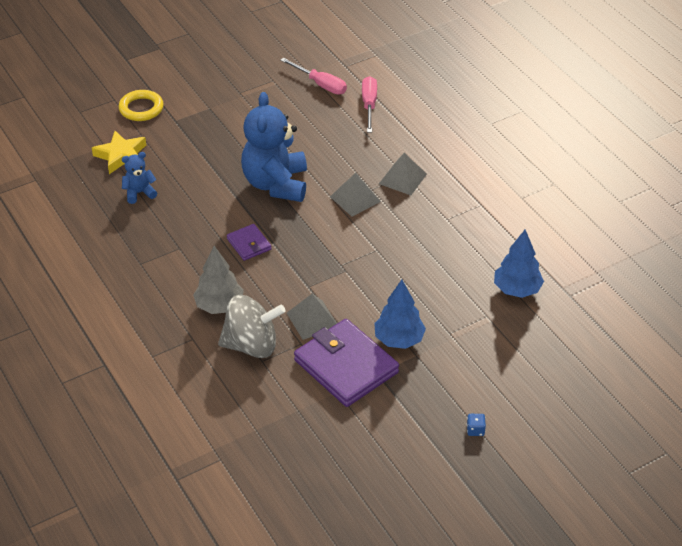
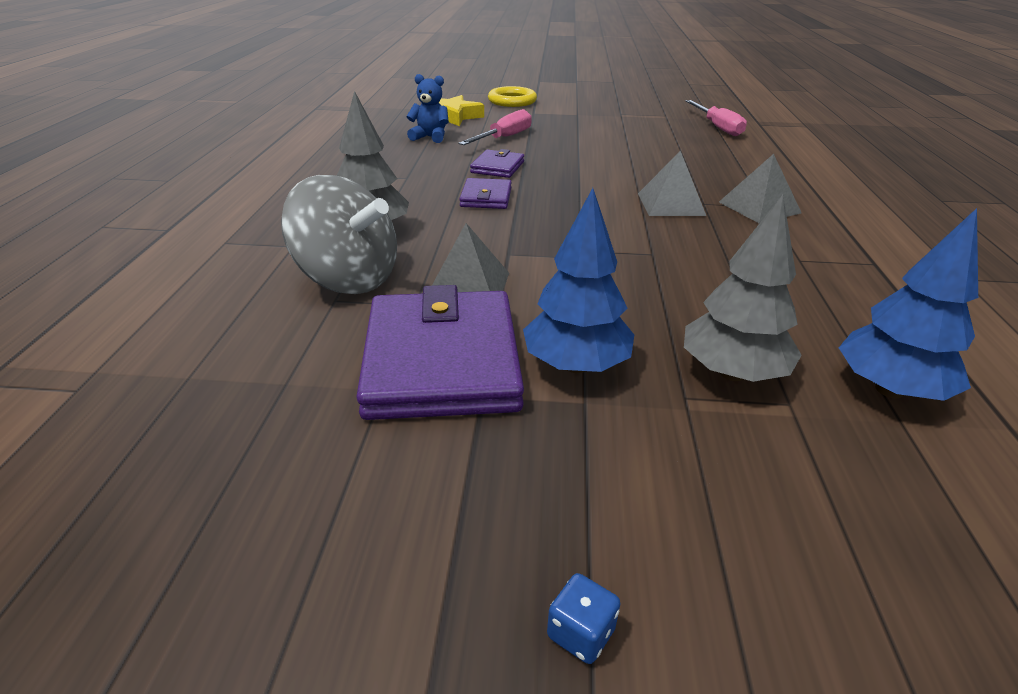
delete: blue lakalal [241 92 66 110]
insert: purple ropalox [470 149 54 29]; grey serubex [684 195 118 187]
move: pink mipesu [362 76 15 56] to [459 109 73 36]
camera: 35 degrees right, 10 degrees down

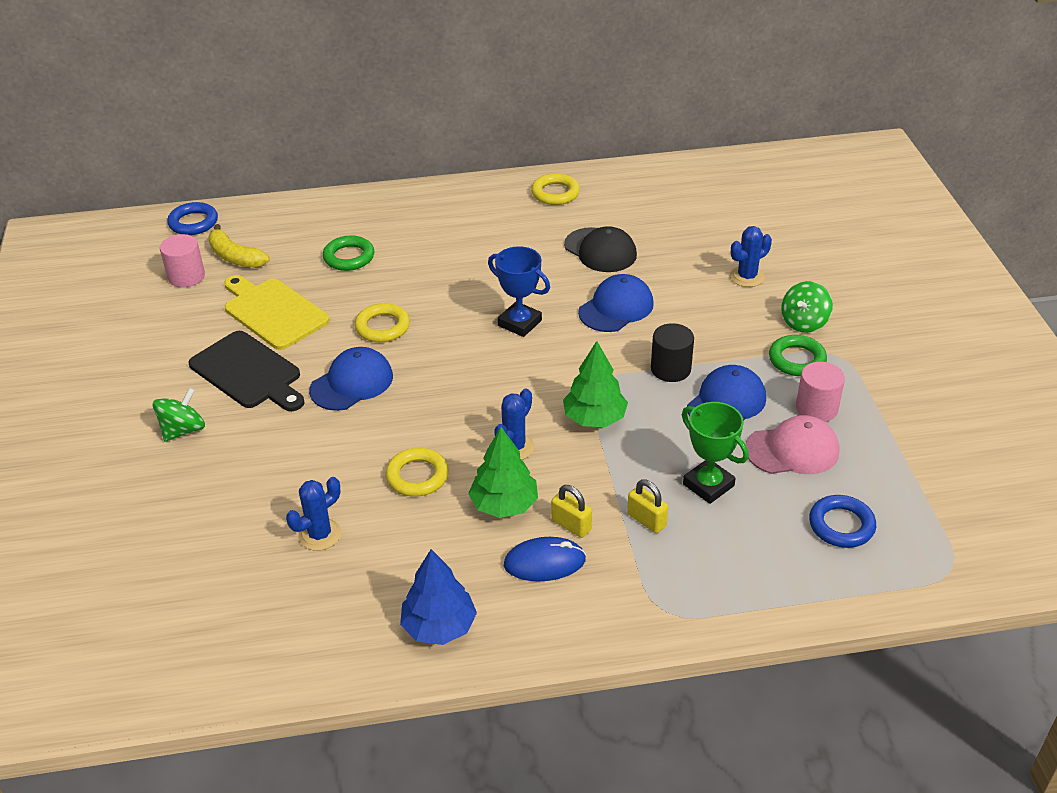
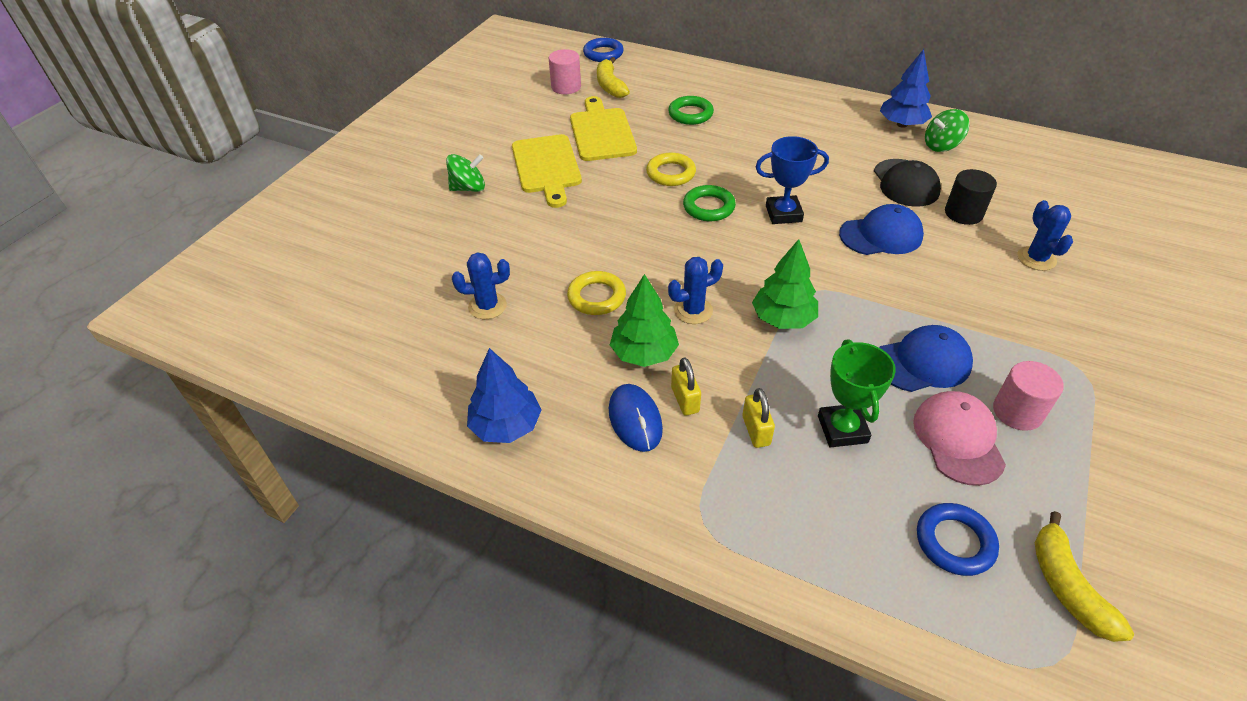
delete: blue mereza [309 347 84 64]
insert: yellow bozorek [1035 511 99 131]
move: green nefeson [781 281 52 52] to [925 109 44 43]; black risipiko [651 323 43 59] to [945 169 52 56]; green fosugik [769 335 58 41] to [683 185 53 36]
replace: yellow fosugik [531 173 49 32] to blue serubex [880 49 52 79]
recolor: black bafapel [188 331 116 80] to yellow bafapel [512 134 70 74]
rotate: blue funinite [730 226 42 61] = [1018 200 55 71] 75 degrees clockwise; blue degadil [488 246 62 91] = [756 136 73 88] 75 degrees counterclockwise; pink mereza [746 415 93 59] = [913 391 93 95] 120 degrees counterclockwise; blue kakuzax [504 537 82 44] = [609 384 54 68] 45 degrees clockwise
camera: 35 degrees right, 5 degrees up

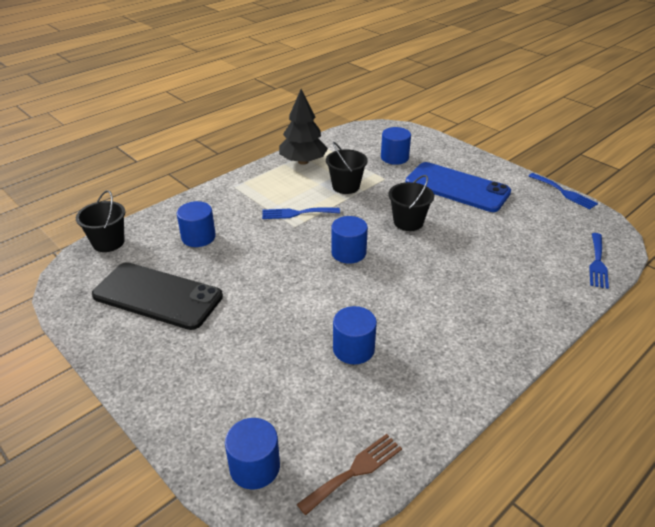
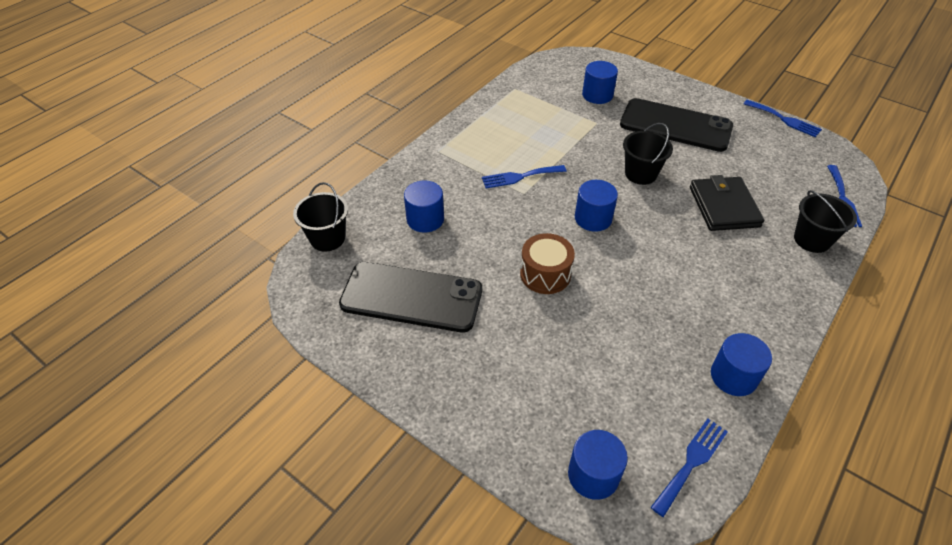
delete: black serubex [279 89 49 76]
insert: black ropalox [690 175 74 56]; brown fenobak [520 233 55 61]
move: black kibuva [326 142 42 52] to [794 190 63 63]; blue risipiko [333 306 44 58] to [711 333 61 63]
recolor: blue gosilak [405 162 106 50] to black gosilak [620 98 113 54]; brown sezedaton [297 434 105 81] to blue sezedaton [651 419 77 98]
camera: 10 degrees left, 10 degrees up

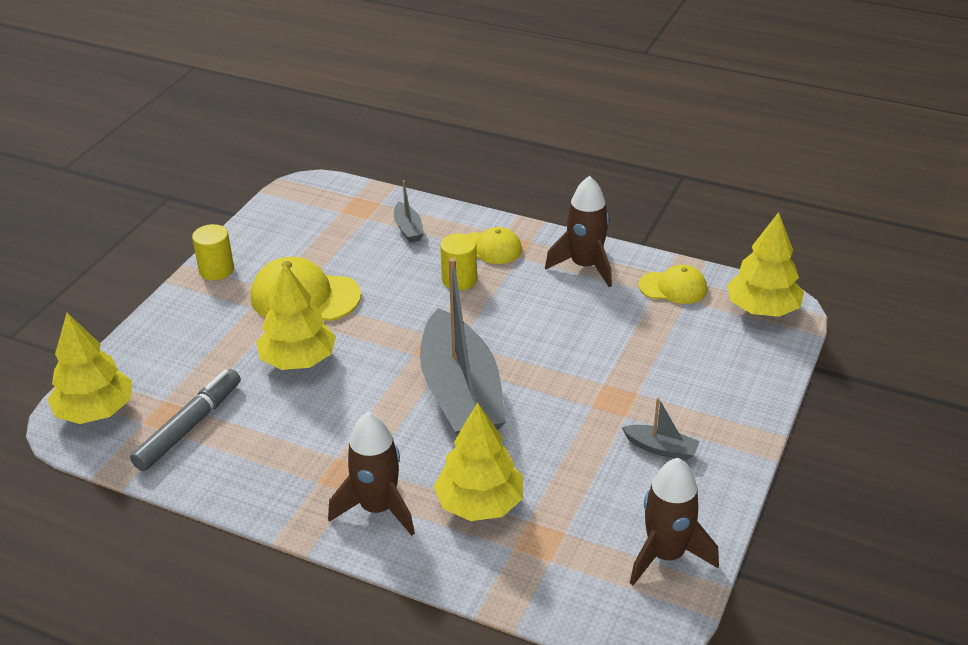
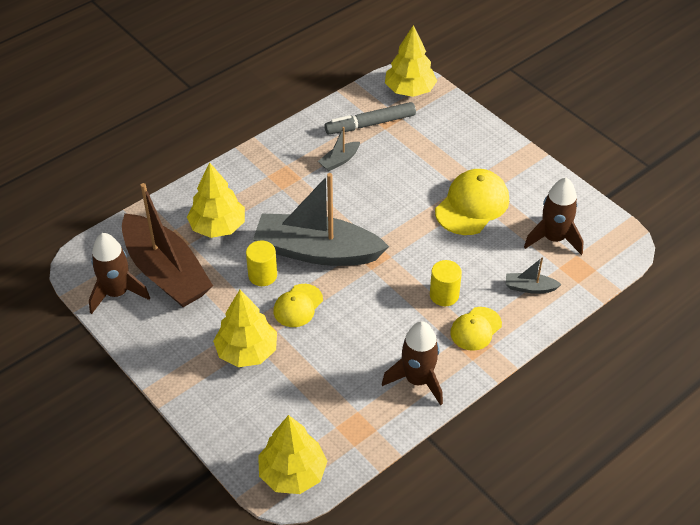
insert: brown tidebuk [122 183 91 124]
move: yellow risipiko [192 224 42 56] to [246 240 31 46]; yellow serubex [256 262 80 108] to [213 290 64 77]; yellow mereza [639 265 68 39] to [273 284 50 43]; grey tidebuk [622 398 78 63] to [318 127 42 44]; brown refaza [328 412 87 124] to [524 178 60 77]
rotate: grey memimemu [130 369 111 102] = [324 102 92 32] 105 degrees clockwise
camera: 115 degrees right, 10 degrees up

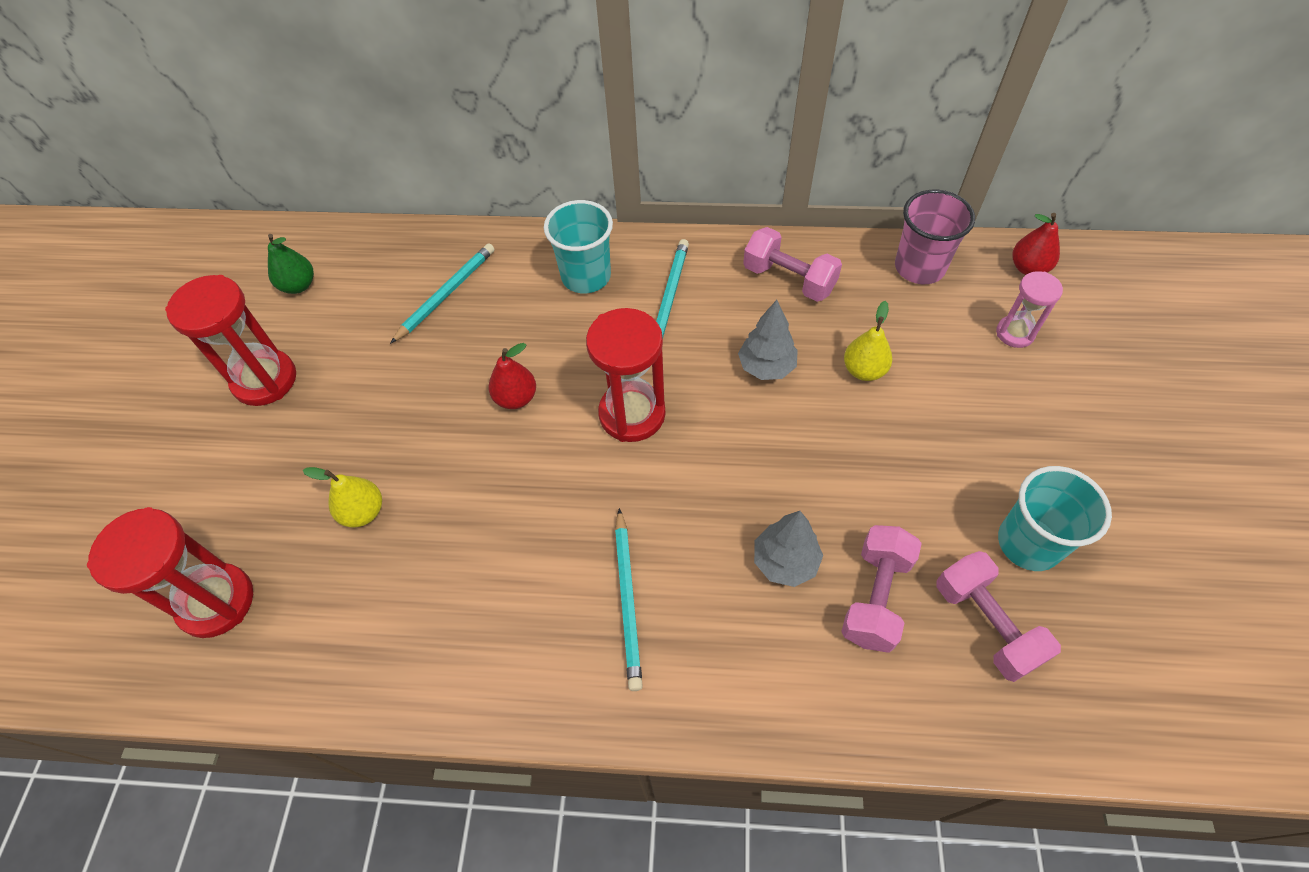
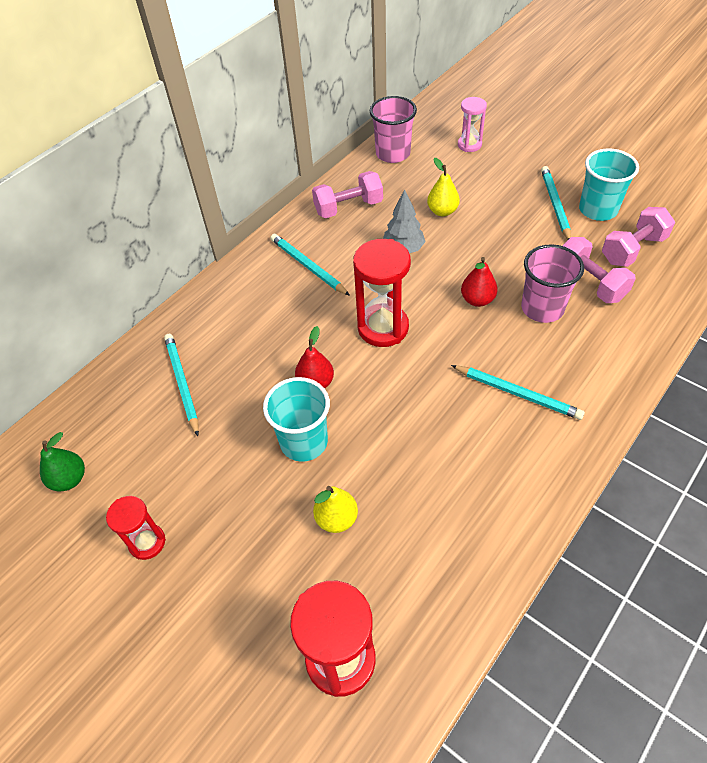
insert: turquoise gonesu [541 166 30 74]
move: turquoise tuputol [544 200 69 93] to [263 377 67 85]; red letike [1012 213 48 62] to [461 257 37 50]
replace: grey serubex [754 511 69 76] to pink tuputol [521 244 63 79]
rotate: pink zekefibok [936 551 125 131] = [602 207 73 60] 45 degrees counterclockwise
resize: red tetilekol [165 275 131 131] = [106 496 60 64] x0.59
camera: 55 degrees left, 5 degrees down

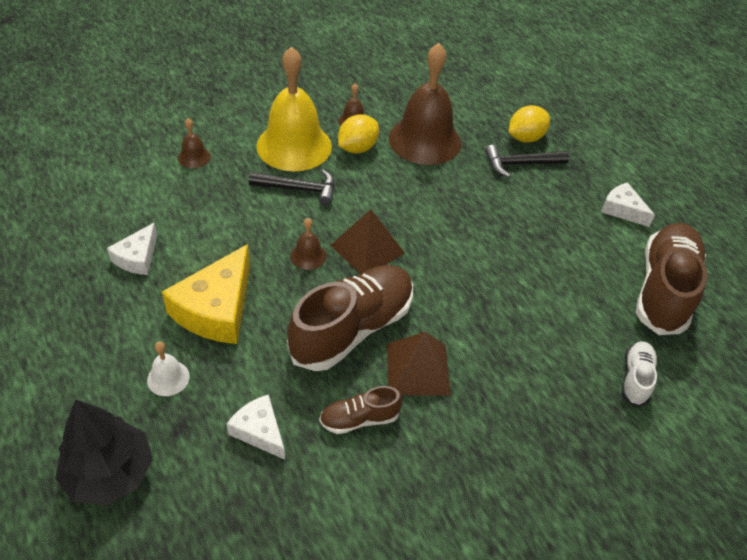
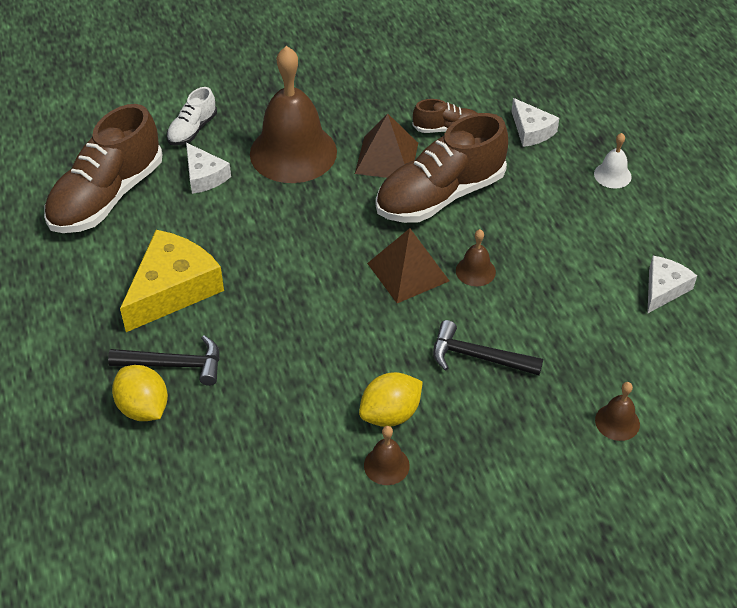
delete: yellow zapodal [256 46 76 125]; black serubex [55 399 98 107]
move: brown zapodal [389 43 72 122] to [250 46 87 137]; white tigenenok [601 182 54 45] to [186 143 45 51]; yellow tigenenok [162 244 88 100] to [120 230 104 102]
rotate: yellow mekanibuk [509 105 41 38] = [112 365 56 56] 75 degrees clockwise
camera: 165 degrees left, 0 degrees up

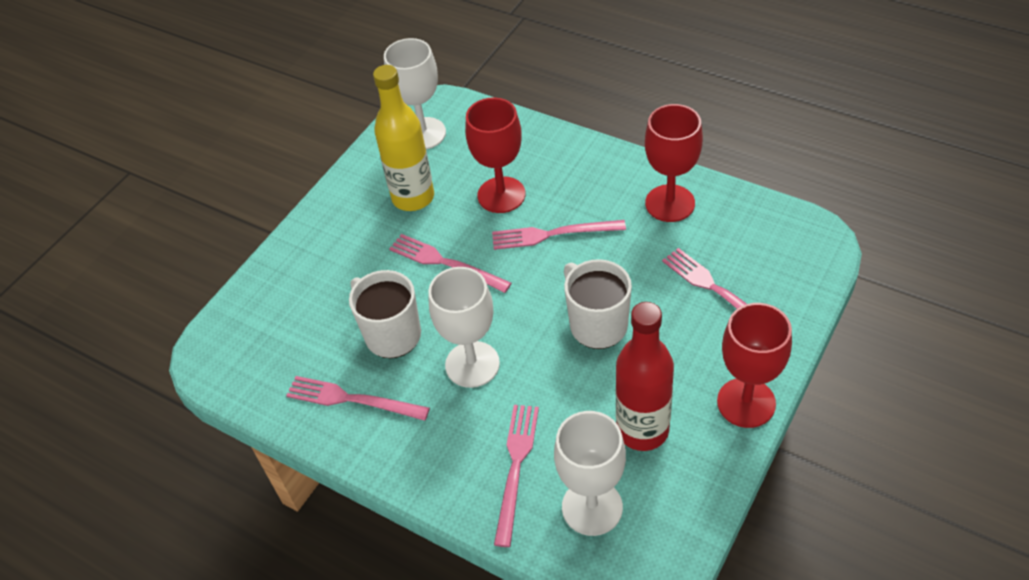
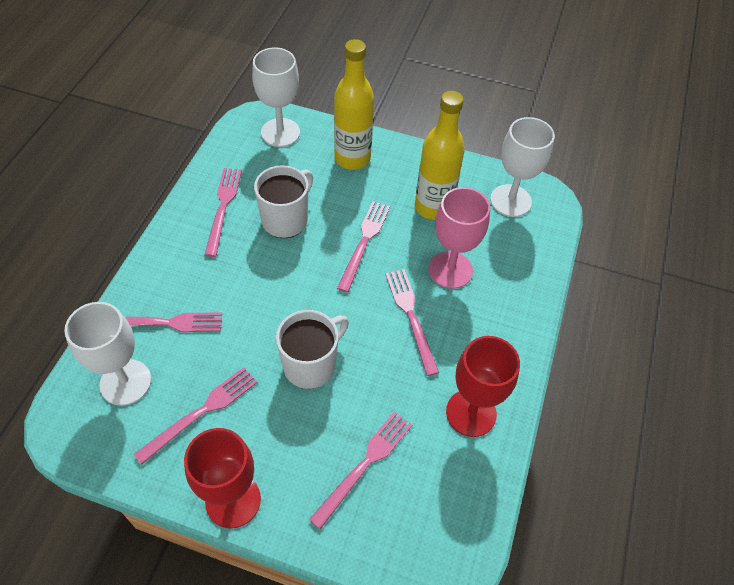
insert: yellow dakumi [334 39 40 131]
move: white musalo [428 267 72 121] to [252 47 48 100]
replace: red dakumi [616 302 58 149] to pink sezedaton [133 367 125 98]
recolor: red musalo [465 97 61 116] to pink musalo [429 187 61 102]
camera: 70 degrees right, 5 degrees up

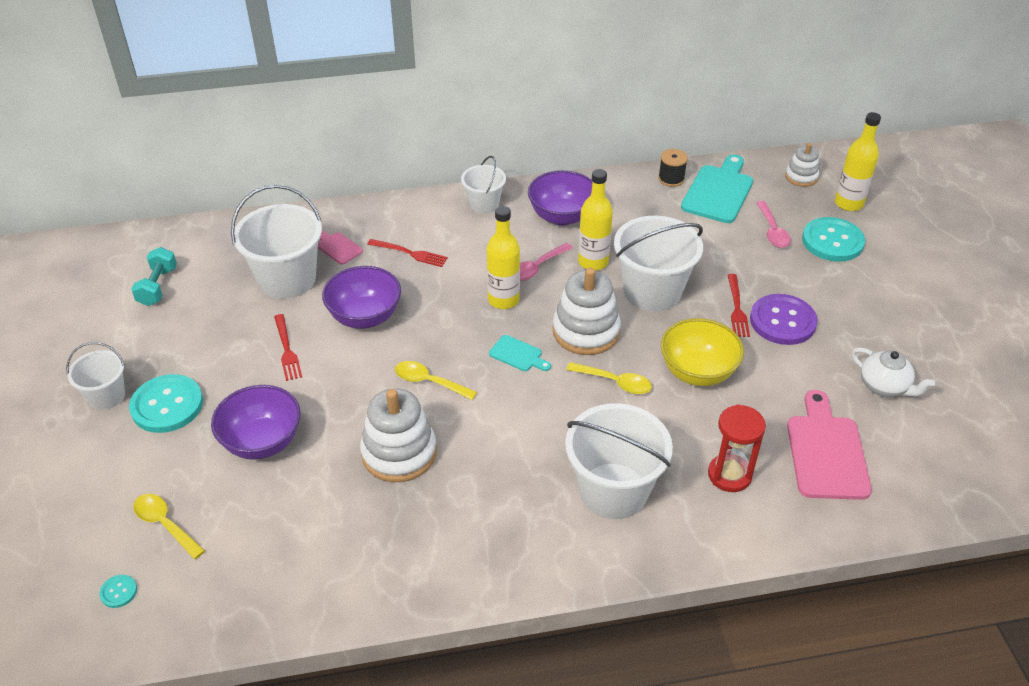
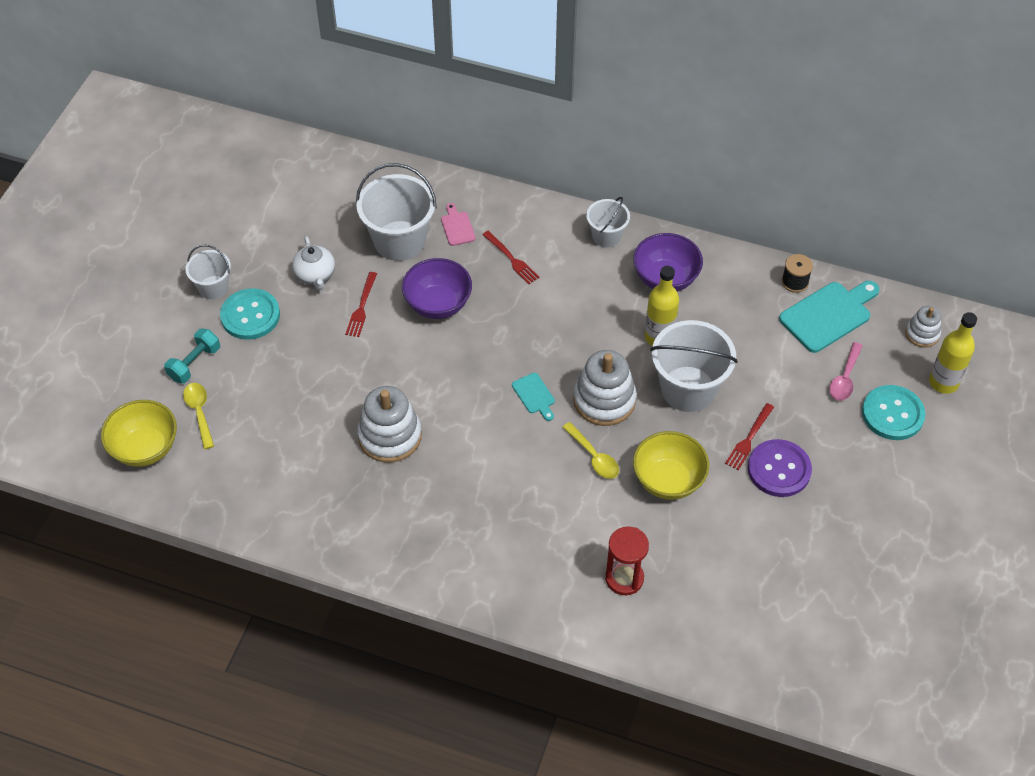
delete: yellow dakumi [487 206 33 103]; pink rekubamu [520 243 53 38]; yellow rekubamu [395 361 82 39]; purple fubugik [211 385 90 75]; pink bafapel [787 390 85 110]; white kibuva [565 403 108 116]
move: turquoise zekefibok [131 247 46 59] to [164 329 56 54]; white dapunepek [852 348 83 49] to [292 236 43 54]
replace: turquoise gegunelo [100 575 37 33] to yellow fubugik [101 400 76 67]
camera: 30 degrees right, 10 degrees up

